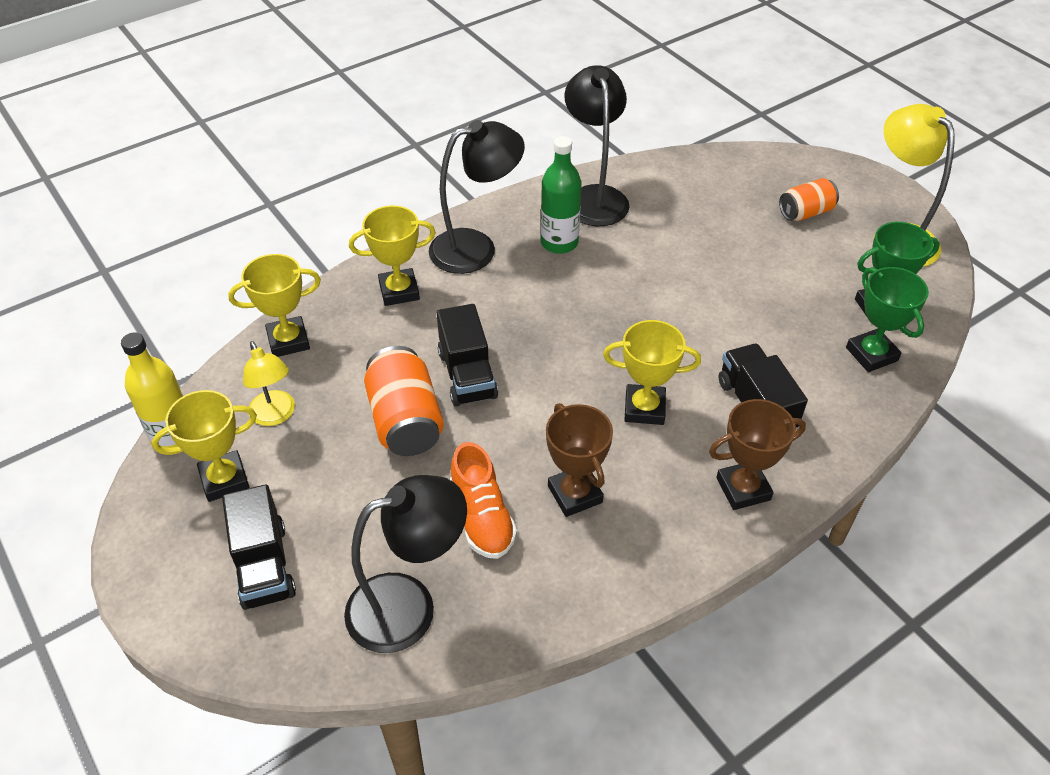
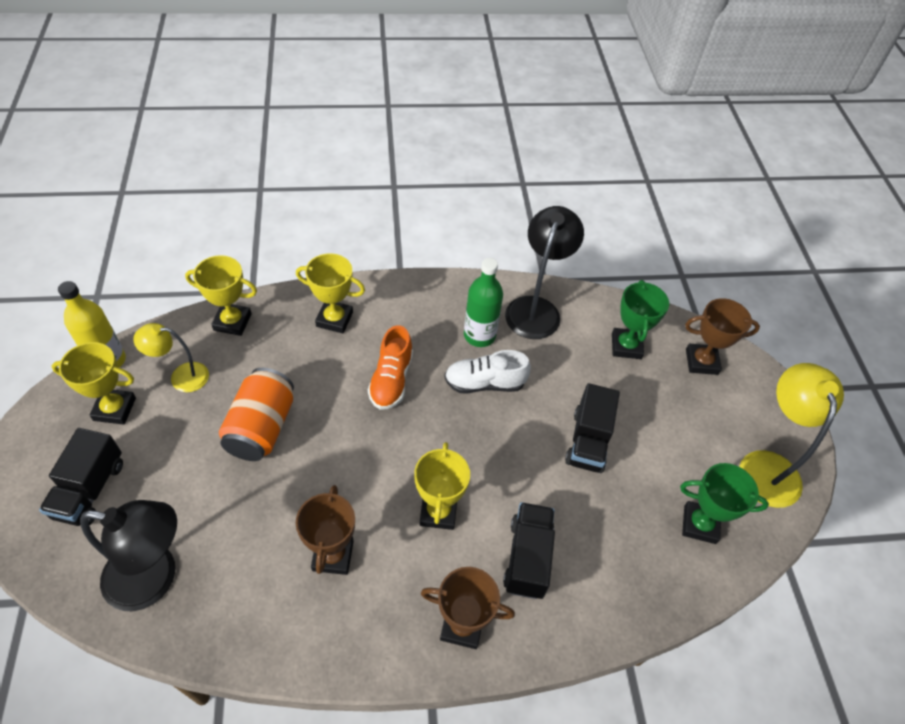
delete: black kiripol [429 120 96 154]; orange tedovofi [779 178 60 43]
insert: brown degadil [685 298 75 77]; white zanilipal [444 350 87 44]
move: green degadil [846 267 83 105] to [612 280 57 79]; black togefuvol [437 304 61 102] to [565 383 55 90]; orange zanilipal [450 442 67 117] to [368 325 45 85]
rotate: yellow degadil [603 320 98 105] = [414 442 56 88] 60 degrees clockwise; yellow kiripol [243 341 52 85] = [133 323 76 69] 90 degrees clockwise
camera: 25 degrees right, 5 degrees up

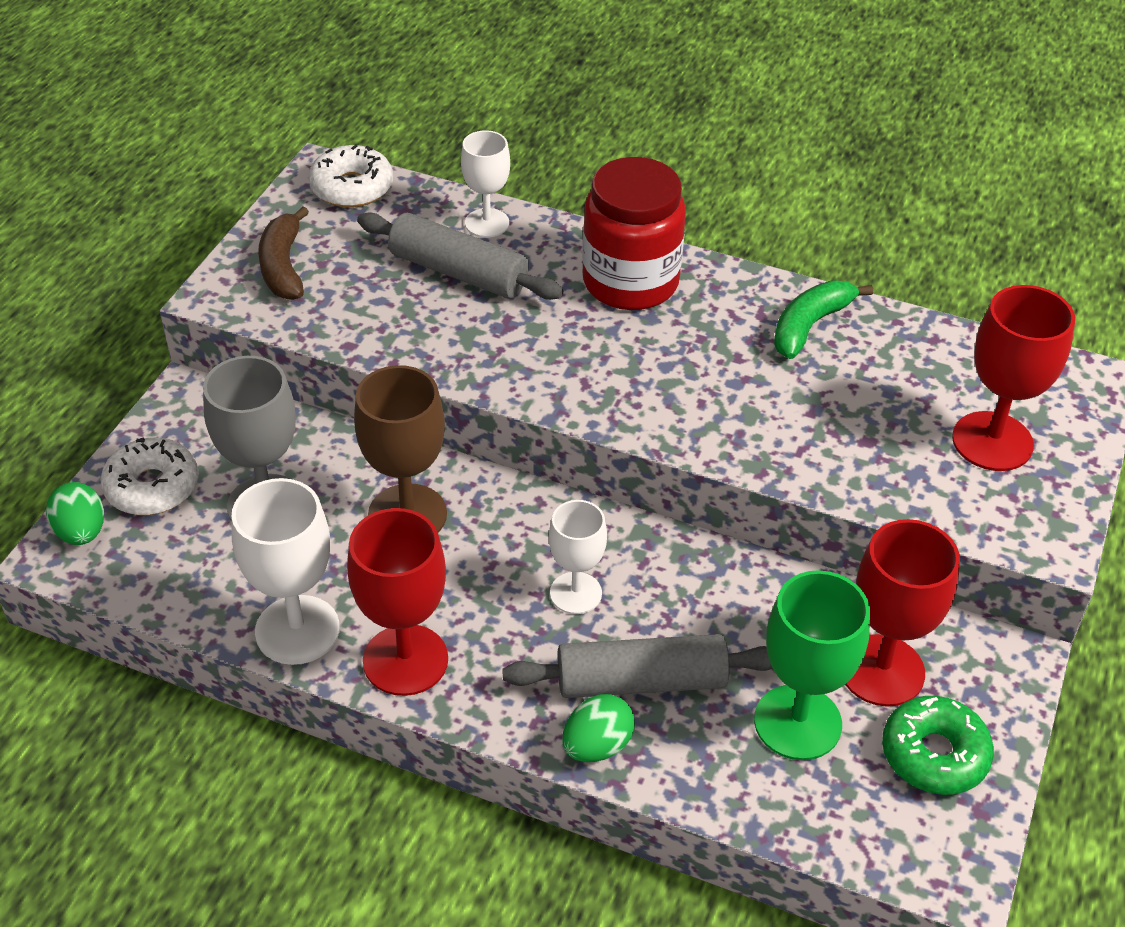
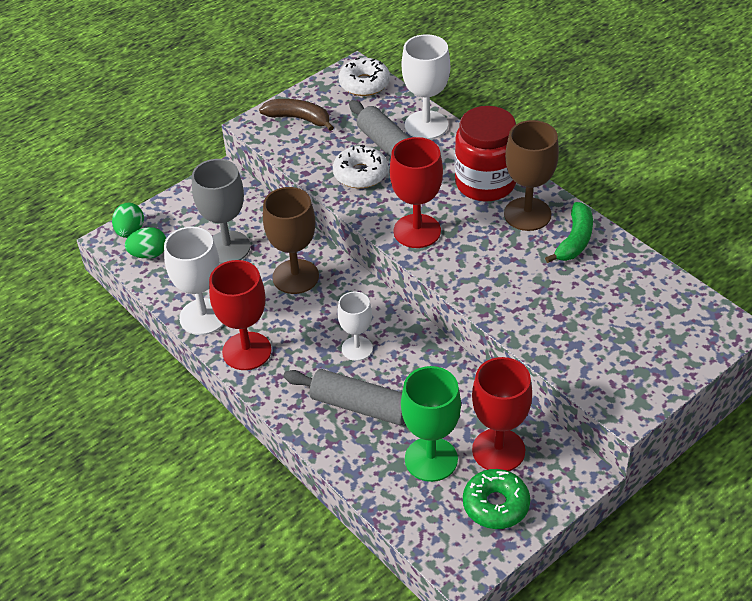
insert: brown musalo [504 120 55 111]
move: red musalo [952 285 123 186] to [390 137 53 111]; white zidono [100 437 99 78] to [333 145 55 44]; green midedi [562 694 73 68] to [125 227 41 32]
rotate: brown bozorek [258 207 51 93] = [259 99 75 32] 90 degrees clockwise; green bozorek [774 281 99 78] = [545 202 48 61] 135 degrees clockwise
resize: white musalo [461 130 49 108] = [402 34 48 106] x1.57
camera: 30 degrees right, 0 degrees up

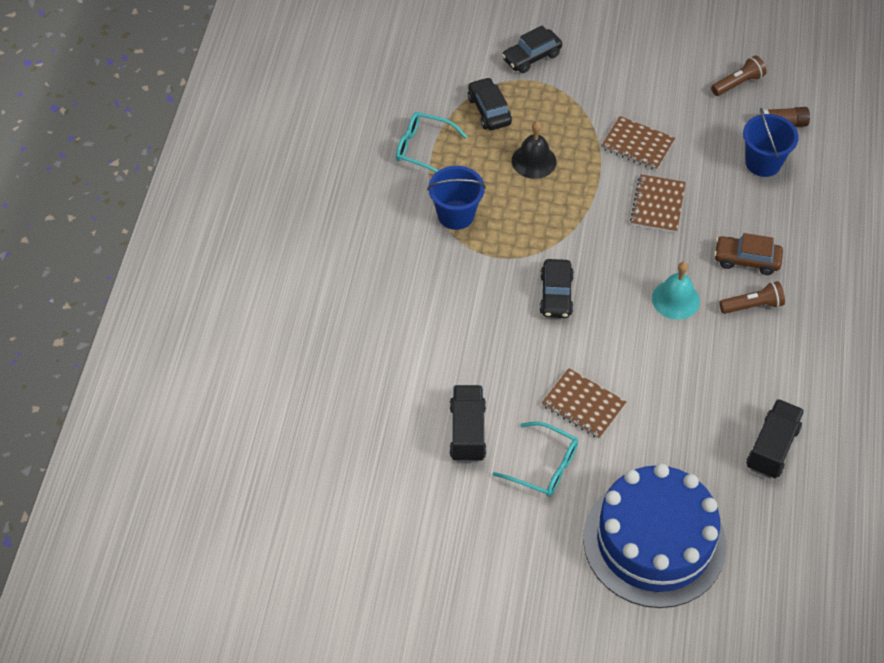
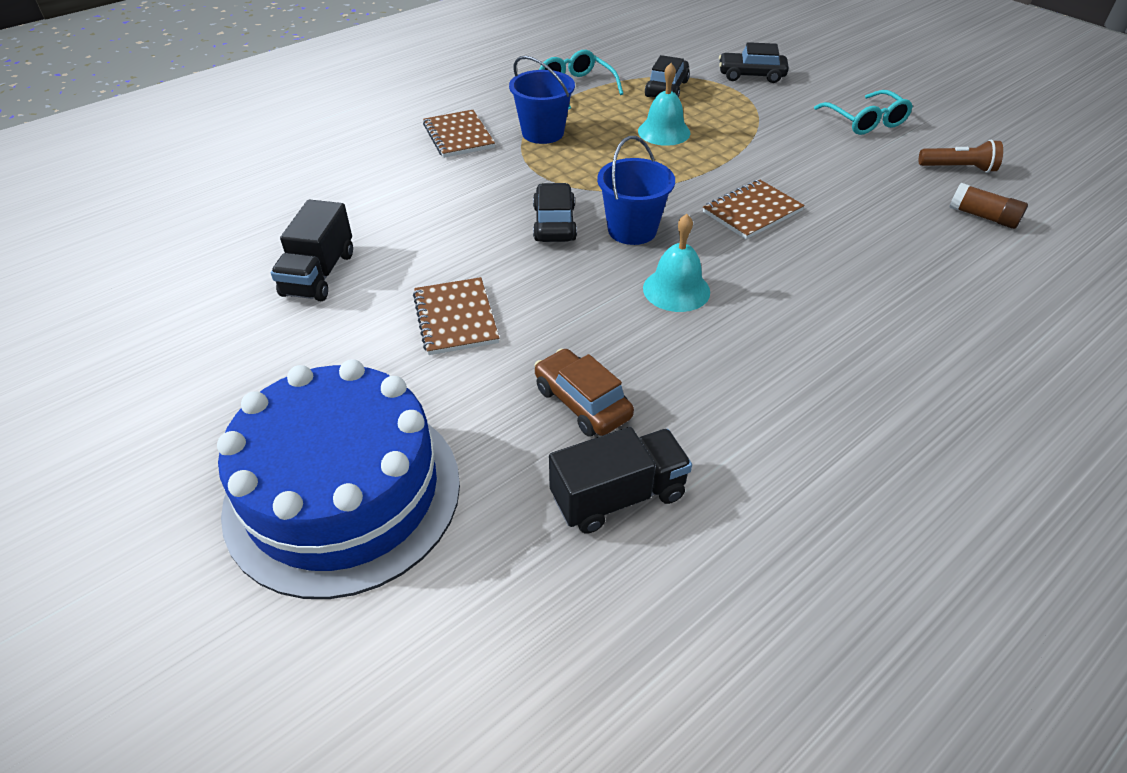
delete: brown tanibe [719 281 66 33]
move: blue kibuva [743 108 56 69] to [597 136 78 109]; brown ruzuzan [601 116 74 55] to [423 110 72 48]; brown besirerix [714 233 69 42] to [534 348 100 89]; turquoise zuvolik [493 421 85 76] to [814 90 99 45]
recolor: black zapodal [512 121 44 58] to turquoise zapodal [638 63 52 83]
rotate: black besirerix [539 259 35 59] = [533 183 44 59] 135 degrees clockwise; black togefuvol [450 385 36 77] = [271 199 82 102] 150 degrees clockwise
camera: 40 degrees right, 10 degrees down

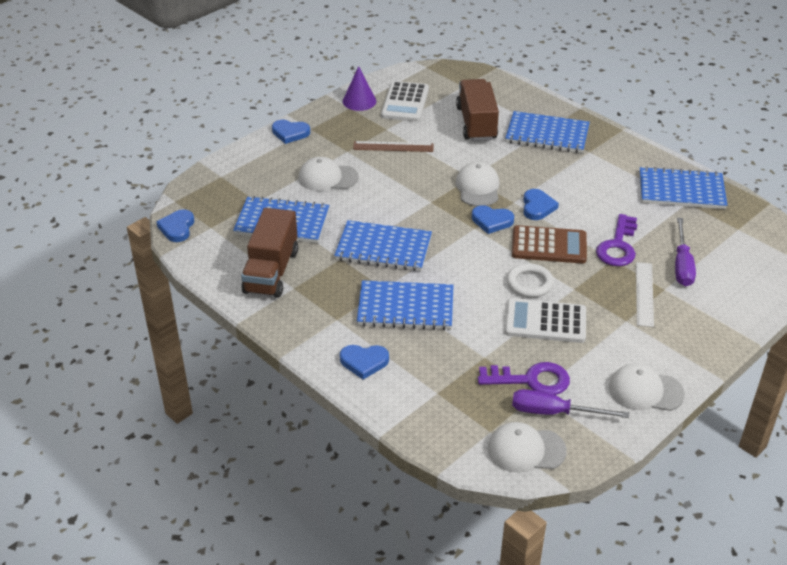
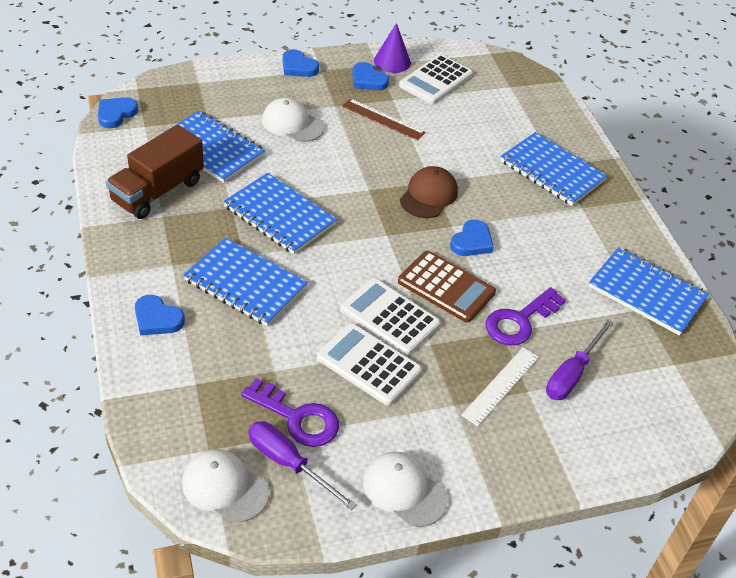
delete: brown togefuvol [456 79 43 62]
move: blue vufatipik [472 205 42 29] to [352 62 37 28]
replace: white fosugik [507 263 47 34] to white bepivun [340 278 100 77]
recolor: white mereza [456 162 43 44] to brown mereza [400 166 58 52]
camera: 25 degrees right, 5 degrees up

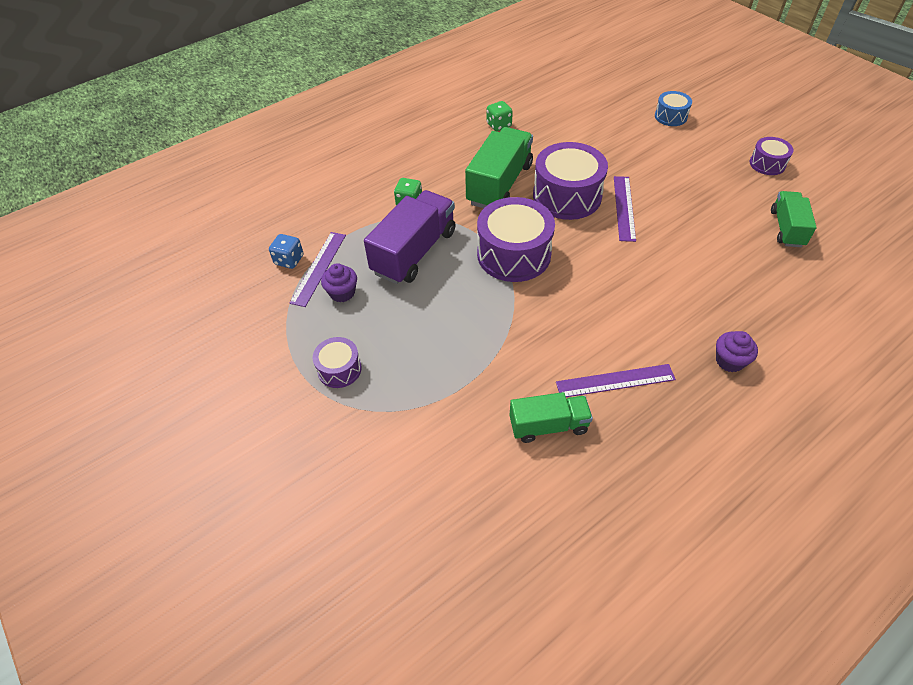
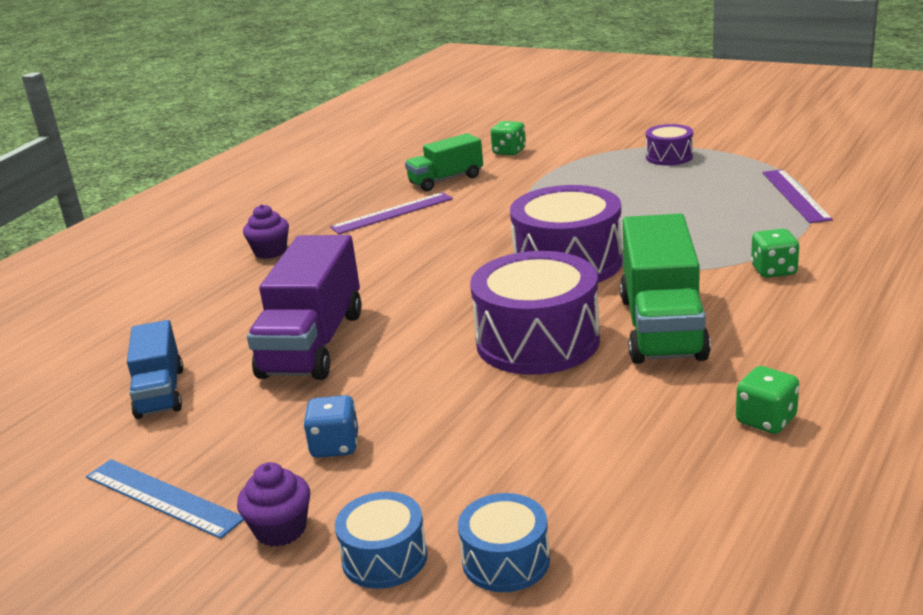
delete: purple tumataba [614 176 22 66]
insert: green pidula [491 121 35 35]; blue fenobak [458 493 92 99]
move: purple togefuvol [364 190 92 94] to [247 235 115 145]; blue pidula [269 234 34 35] to [303 395 55 63]; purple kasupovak [321 263 36 39] to [237 462 73 85]
replace: purple fenobak [750 137 44 38] to blue tumataba [86 459 158 80]
recolor: green togefuvol [771 191 46 56] to blue togefuvol [127 320 56 99]
camera: 160 degrees right, 25 degrees down

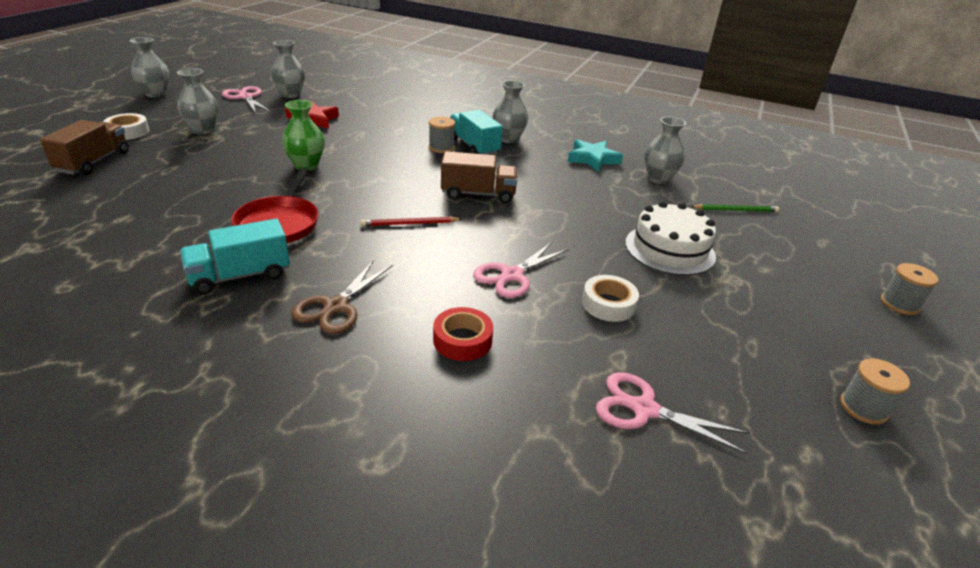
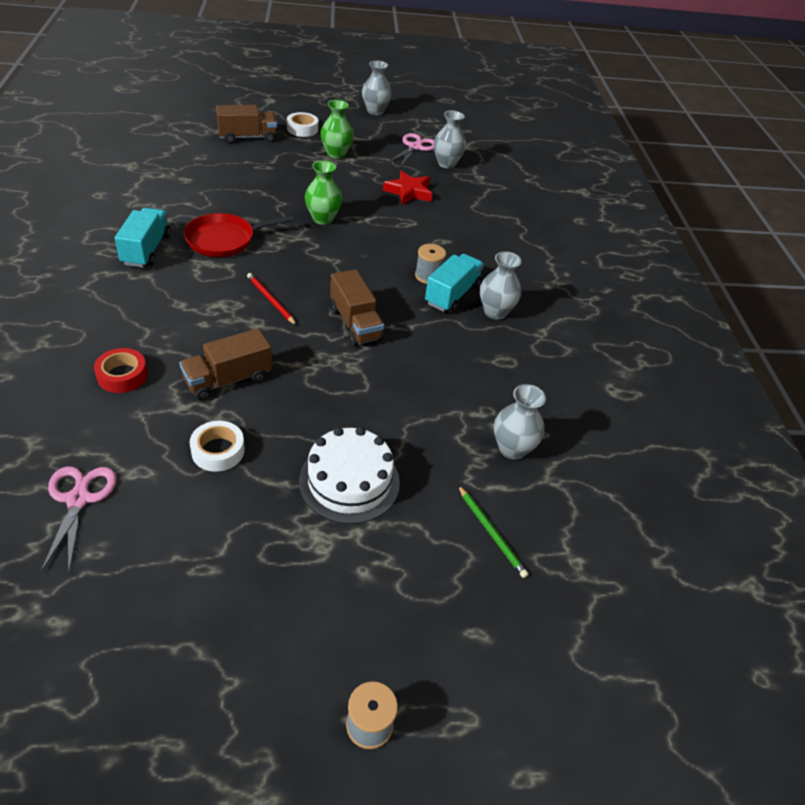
delete: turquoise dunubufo [568 139 55 33]; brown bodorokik [291 260 102 74]; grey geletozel [840 358 70 66]
replace: pink bodorokik [473 242 96 56] to brown togefuvol [179 328 93 73]
recolor: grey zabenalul [177 68 42 67] to green zabenalul [321 100 33 59]
rotate: turquoise togefuvol [180 219 110 76] = [115 208 56 60] 60 degrees clockwise
camera: 60 degrees right, 10 degrees up

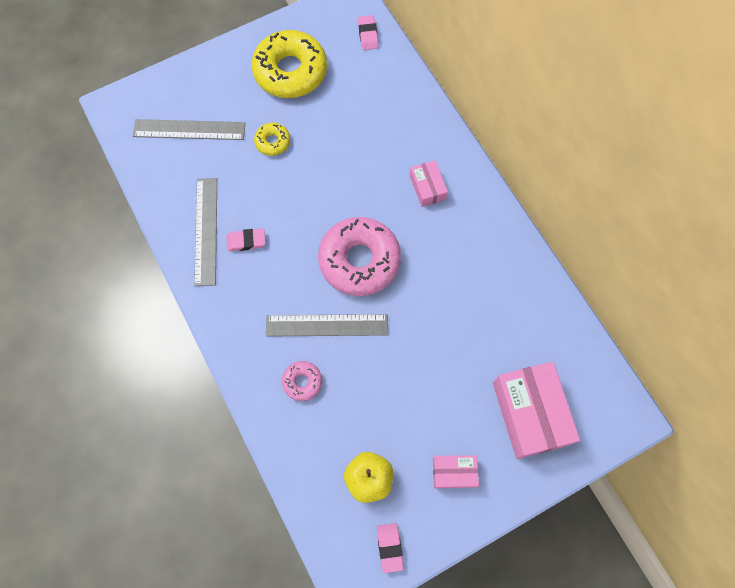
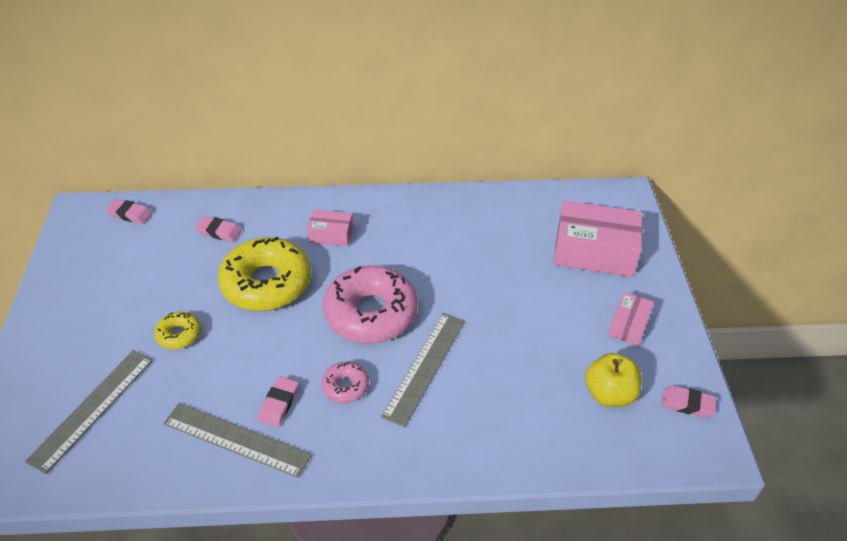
insert: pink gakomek [195 216 46 26]
move: yellow zidono [252 30 75 68] to [218 237 93 74]; pink zidono [282 361 40 40] to [321 362 48 41]
camera: 65 degrees left, 25 degrees down

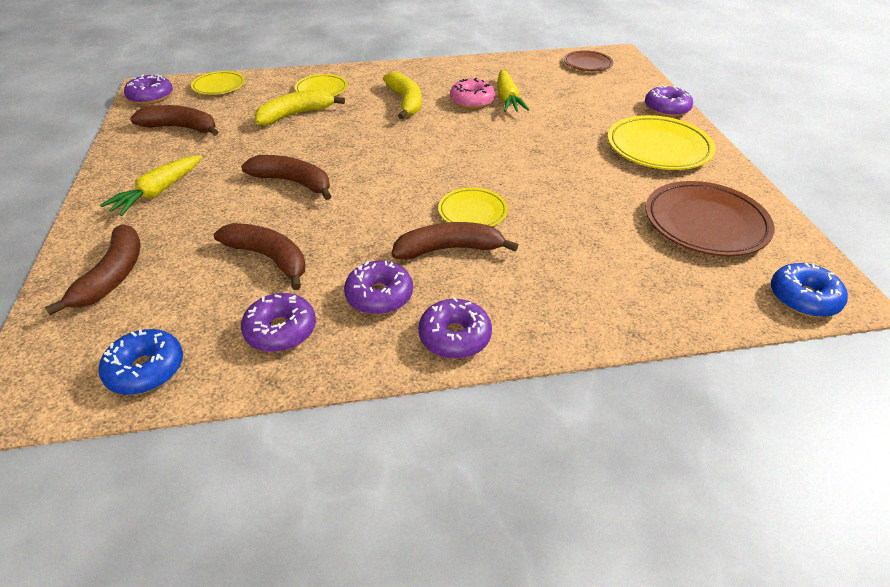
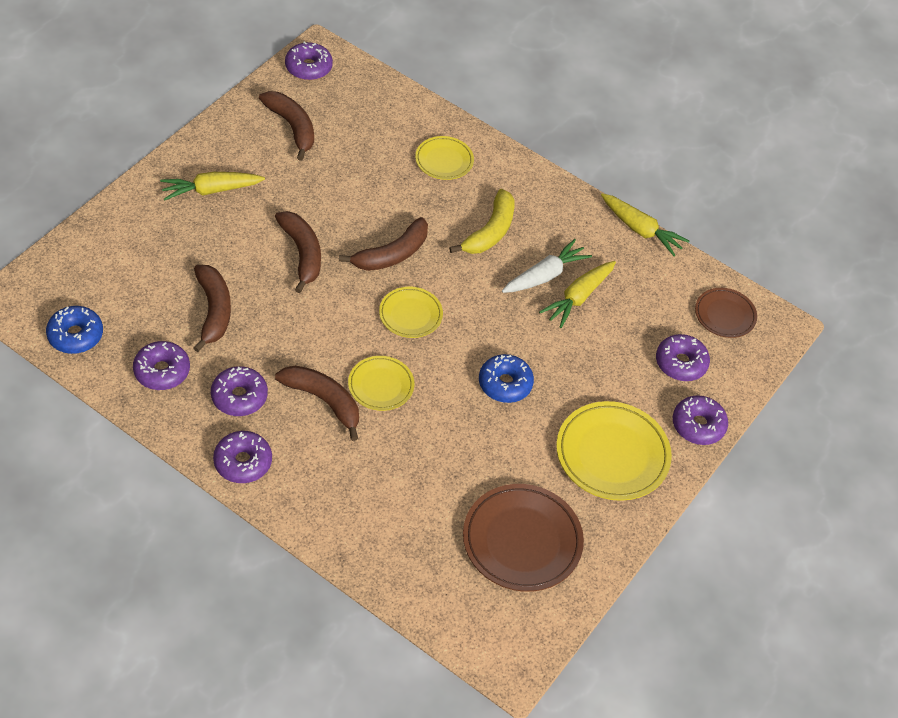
delete: yellow bozorek [254 89 91 37]
insert: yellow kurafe [601 193 88 63]; purple zidono [656 334 54 47]
move: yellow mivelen [191 71 54 24] to [379 287 64 51]; brown bozorek [45 224 96 91] to [339 217 89 54]; blue zidono [771 263 77 54] to [479 354 55 49]
replace: pink zidono [450 78 45 31] to white kurafe [502 239 90 54]
camera: 40 degrees right, 10 degrees up

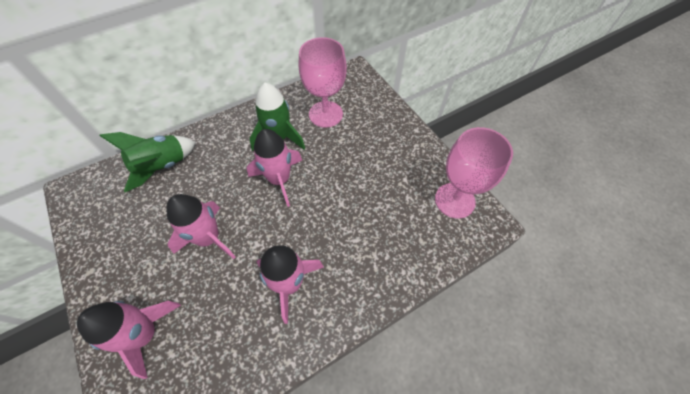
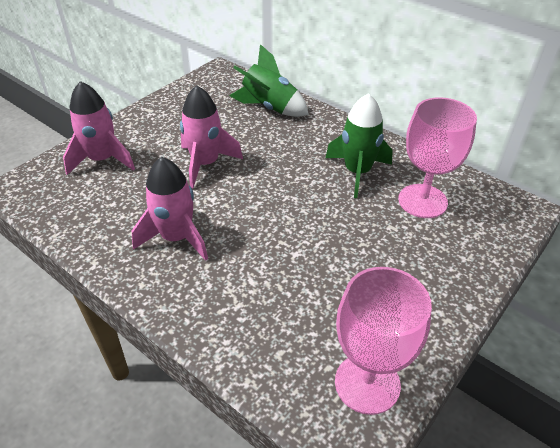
delete: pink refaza [247 129 55 78]
camera: 70 degrees right, 15 degrees down

